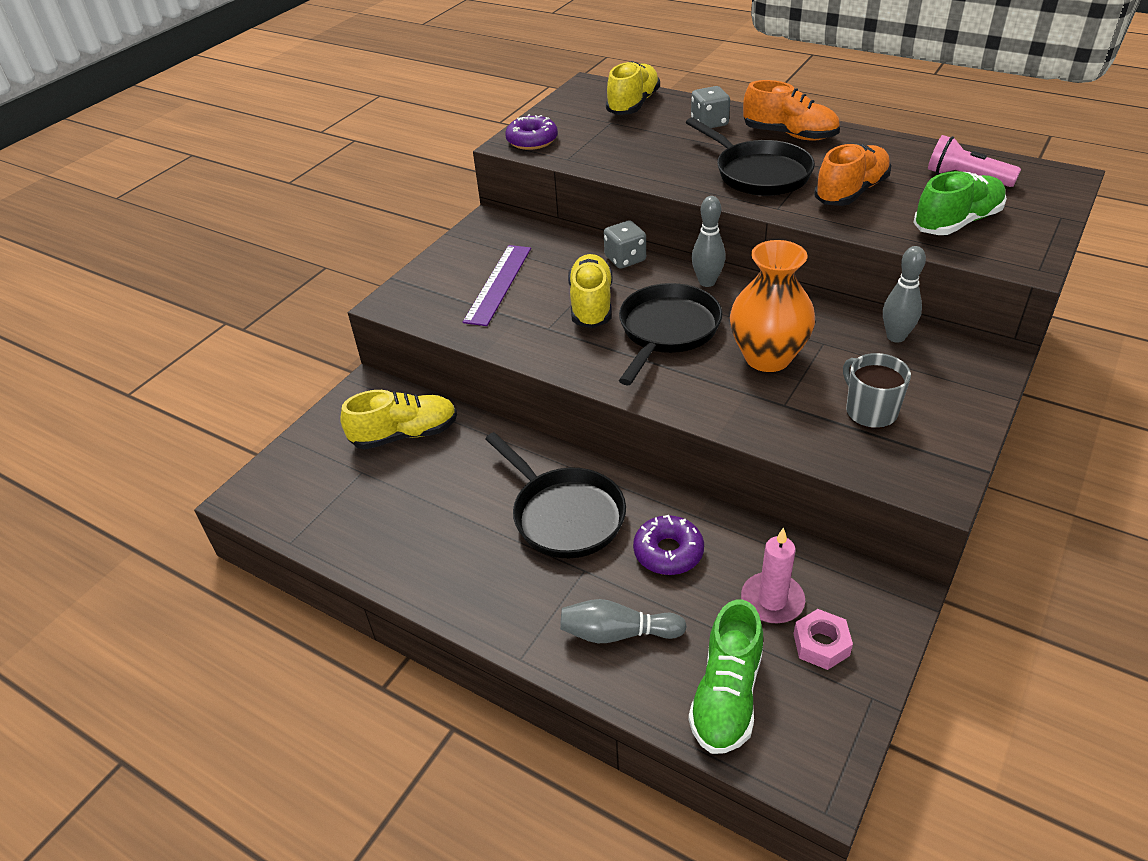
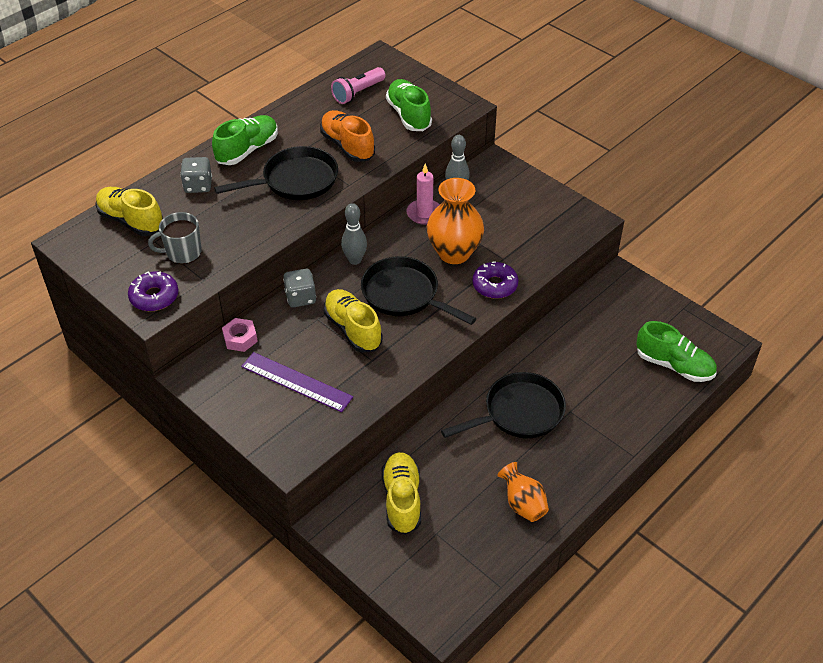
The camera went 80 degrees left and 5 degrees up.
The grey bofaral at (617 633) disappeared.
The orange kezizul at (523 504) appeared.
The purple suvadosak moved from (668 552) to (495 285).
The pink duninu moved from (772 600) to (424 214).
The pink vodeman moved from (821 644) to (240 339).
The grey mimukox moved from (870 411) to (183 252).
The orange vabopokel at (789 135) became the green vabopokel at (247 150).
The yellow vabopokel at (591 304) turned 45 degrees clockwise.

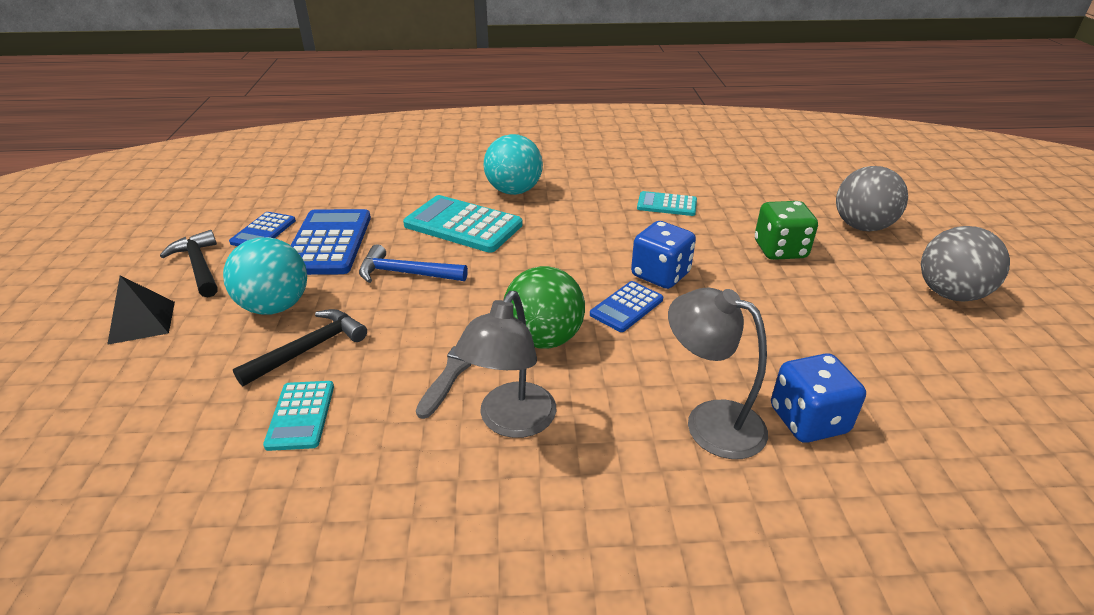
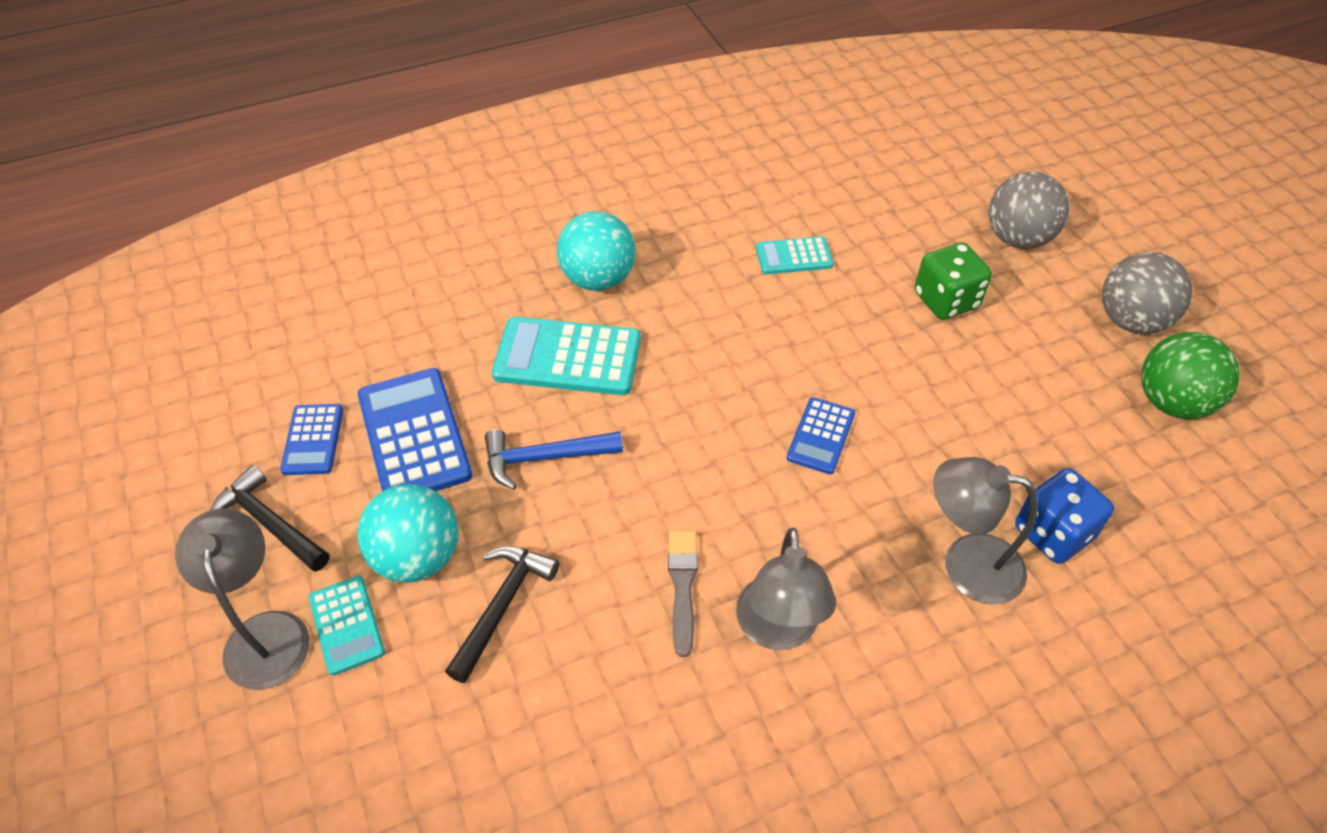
The camera went 20 degrees left and 15 degrees up.
The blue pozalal at (660 275) disappeared.
The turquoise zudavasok moved from (301 415) to (346 625).
The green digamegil moved from (544 338) to (1172 402).
The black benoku at (142 322) was replaced by the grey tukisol at (265 633).

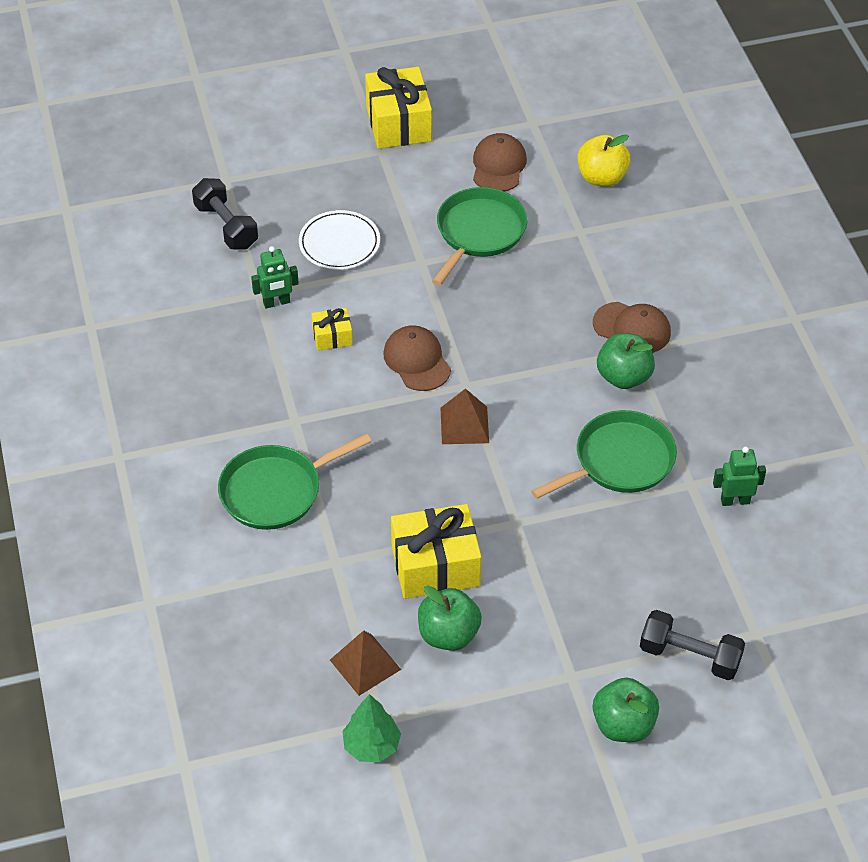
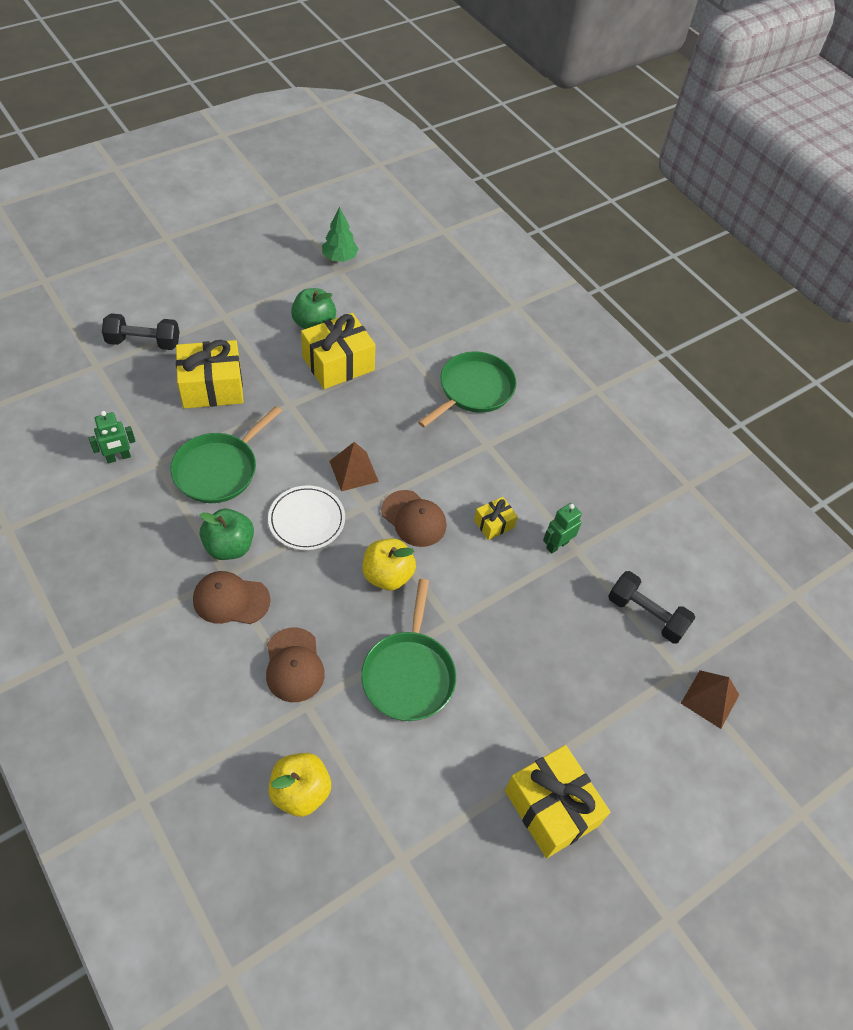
The camera went 155 degrees right and 5 degrees up.
The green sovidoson at (623 725) disappeared.
The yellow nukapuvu at (212 387) appeared.
The yellow sovidoson at (387 575) appeared.
The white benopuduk moved from (339 243) to (306 520).
The brown benoku moved from (365 664) to (710 699).
The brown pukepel moved from (498 166) to (294 665).

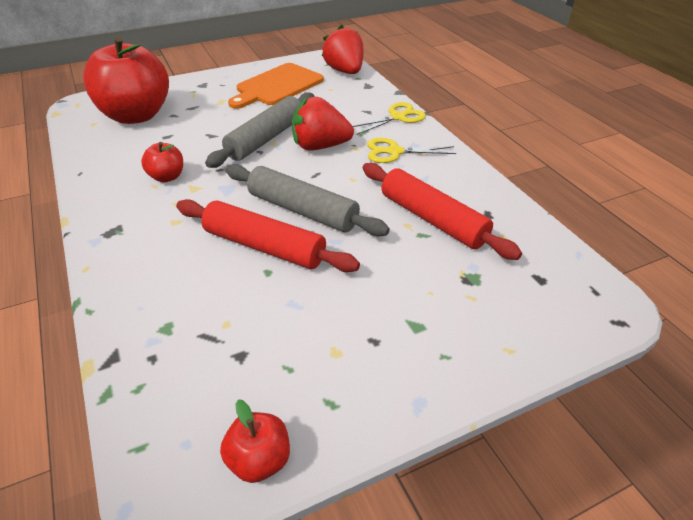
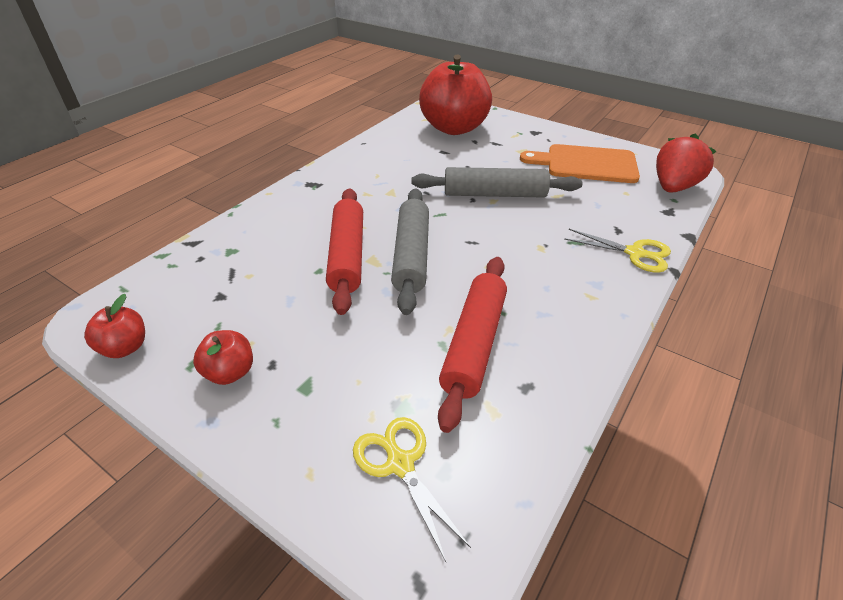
The camera went 60 degrees right and 0 degrees up.
The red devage at (320 146) disappeared.
The red sovidoson moved from (167 177) to (230 372).
The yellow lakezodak moved from (394 152) to (400 463).

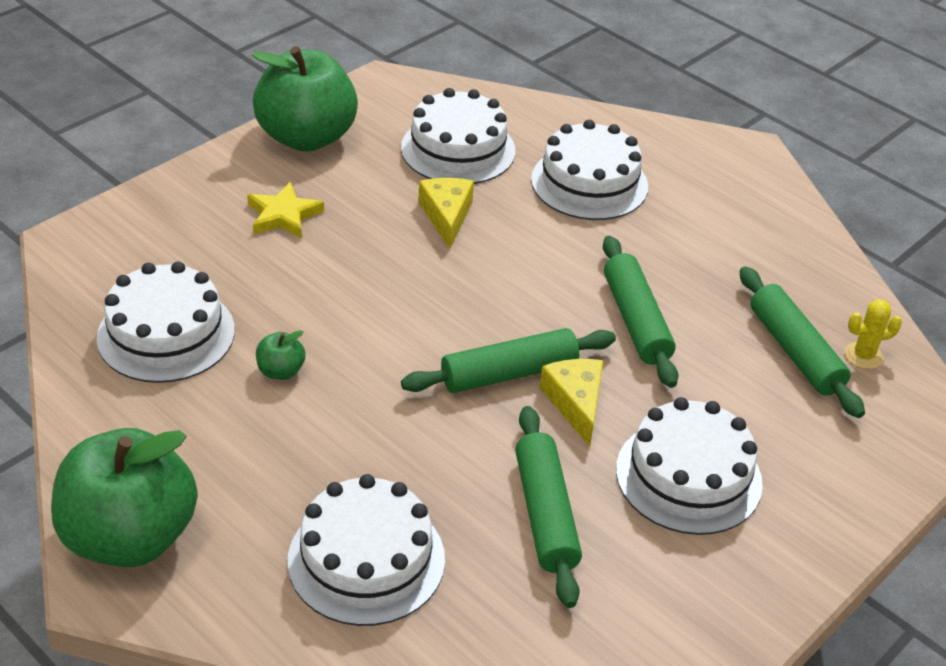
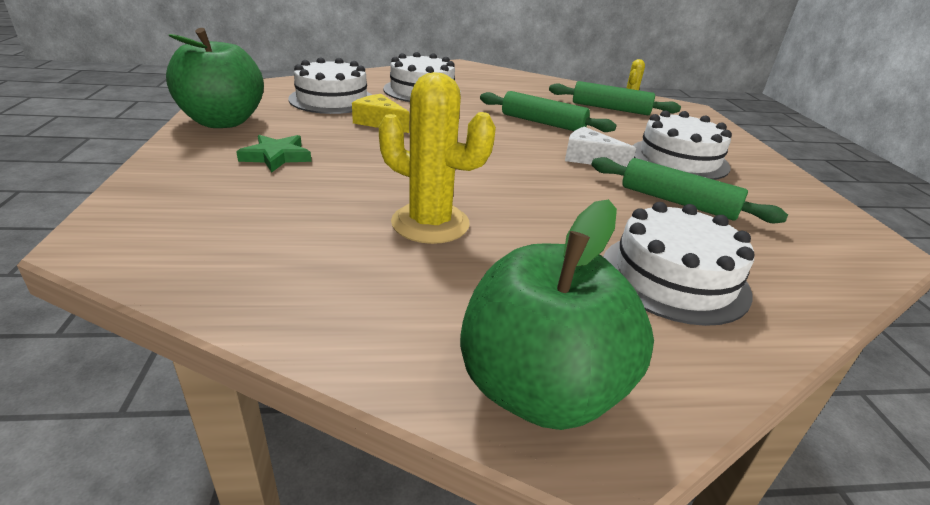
The camera went 50 degrees left and 10 degrees down.
The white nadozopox at (166 334) disappeared.
The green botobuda at (509 373) disappeared.
The green sovidoson at (281 371) was replaced by the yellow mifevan at (430 223).
The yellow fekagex at (283 215) became the green fekagex at (276 157).
The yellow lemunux at (575 403) became the white lemunux at (589 158).

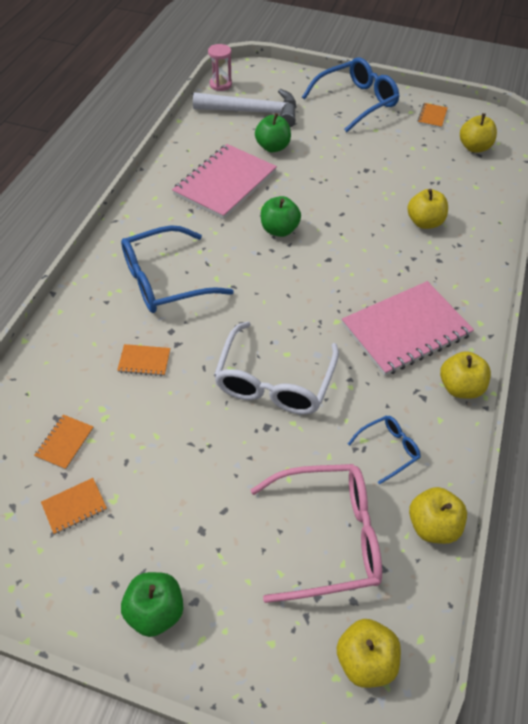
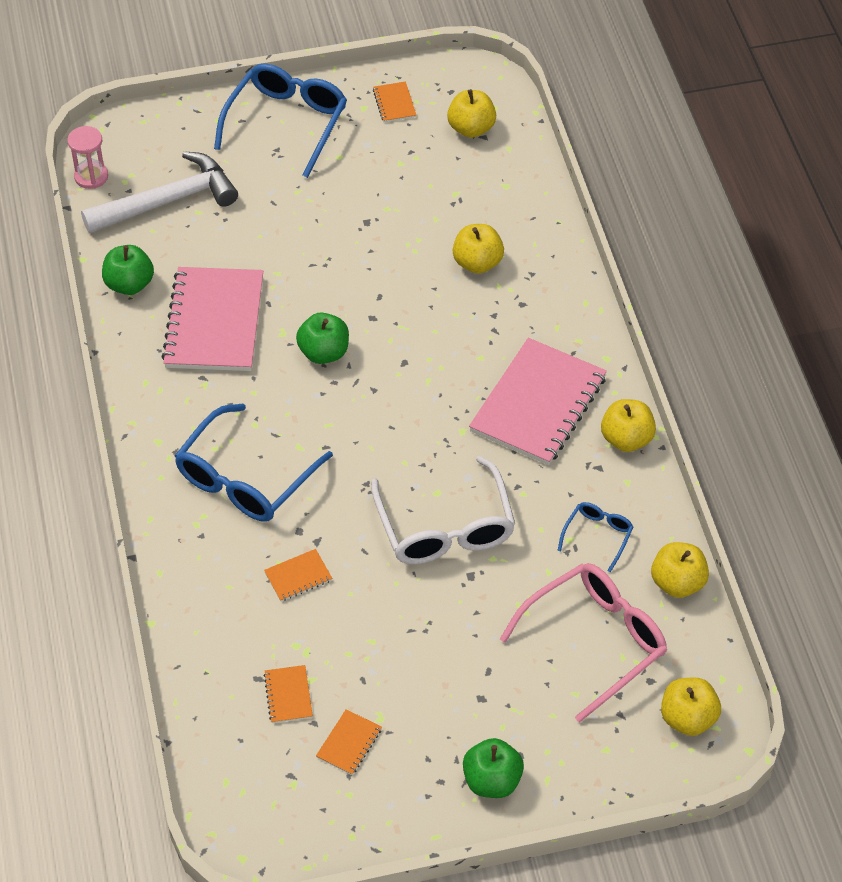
The camera went 30 degrees left and 0 degrees up.
The green sovidoson moved from (272 147) to (129 284).

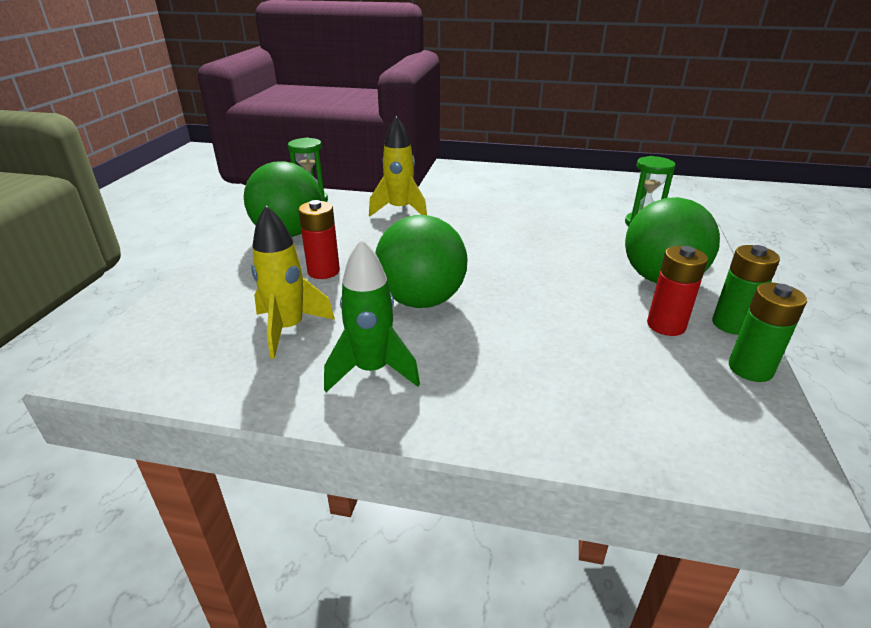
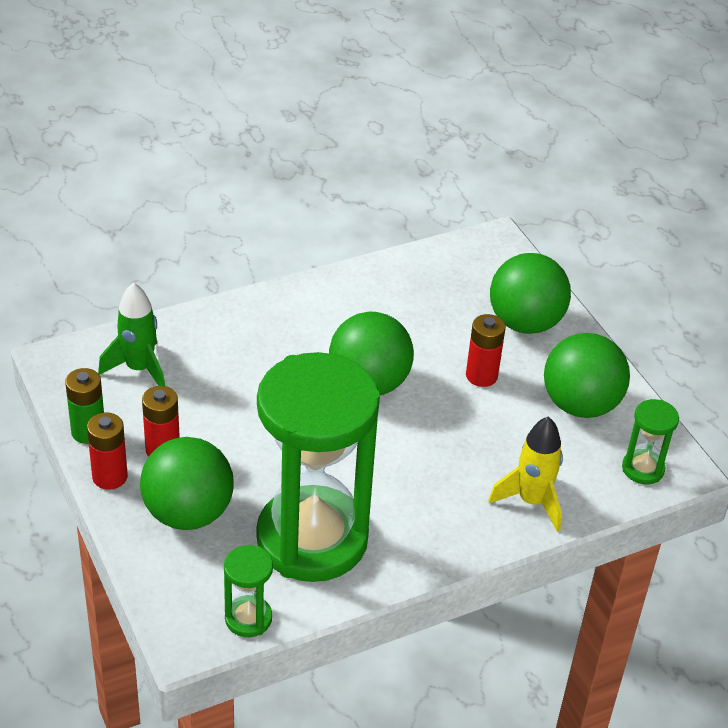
The camera went 140 degrees right and 10 degrees up.
The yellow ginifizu at (288 329) disappeared.
The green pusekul at (312 539) appeared.
The green digamegil at (525 323) appeared.
The green ginifizu moved from (372 371) to (139 369).
The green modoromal at (731 324) became the red modoromal at (110 477).

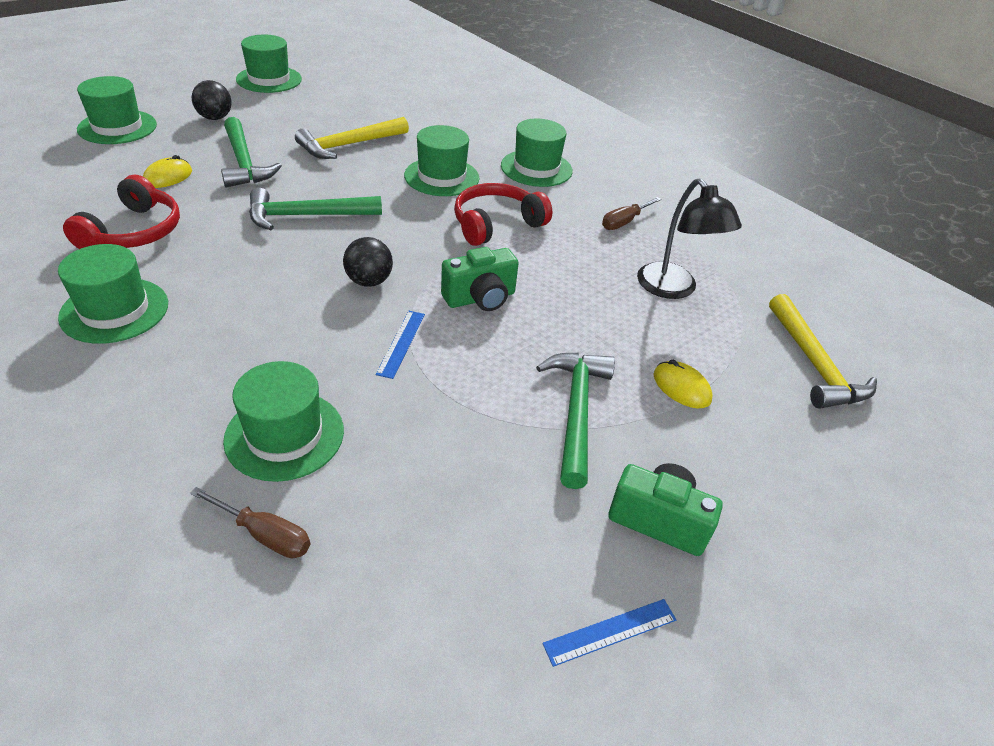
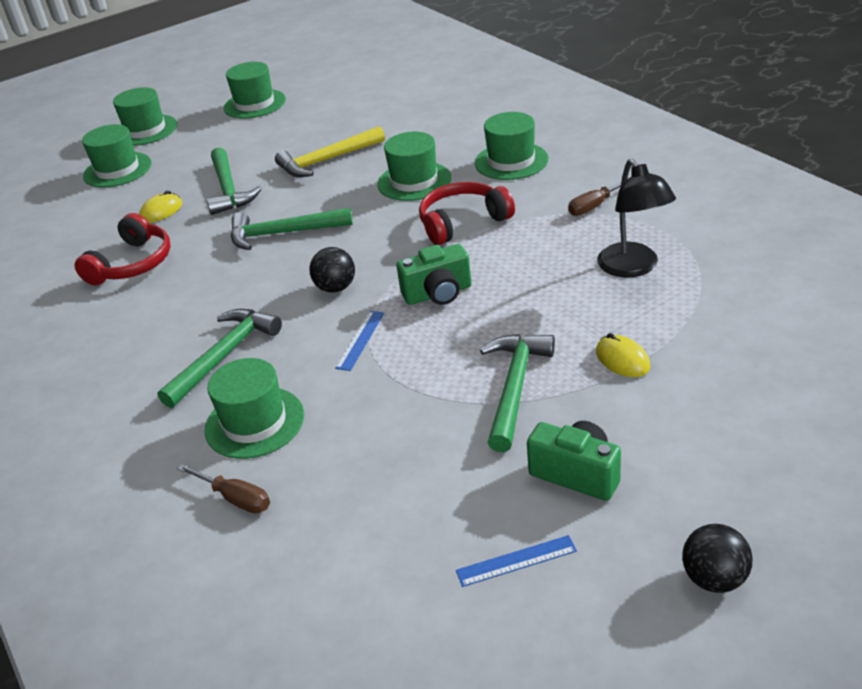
The camera went 15 degrees right and 5 degrees down.
The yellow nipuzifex at (814 364) disappeared.
The green nipuzifex at (224 356) appeared.
The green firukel moved from (114 310) to (145 130).
The black digamegil moved from (215 118) to (714 578).

